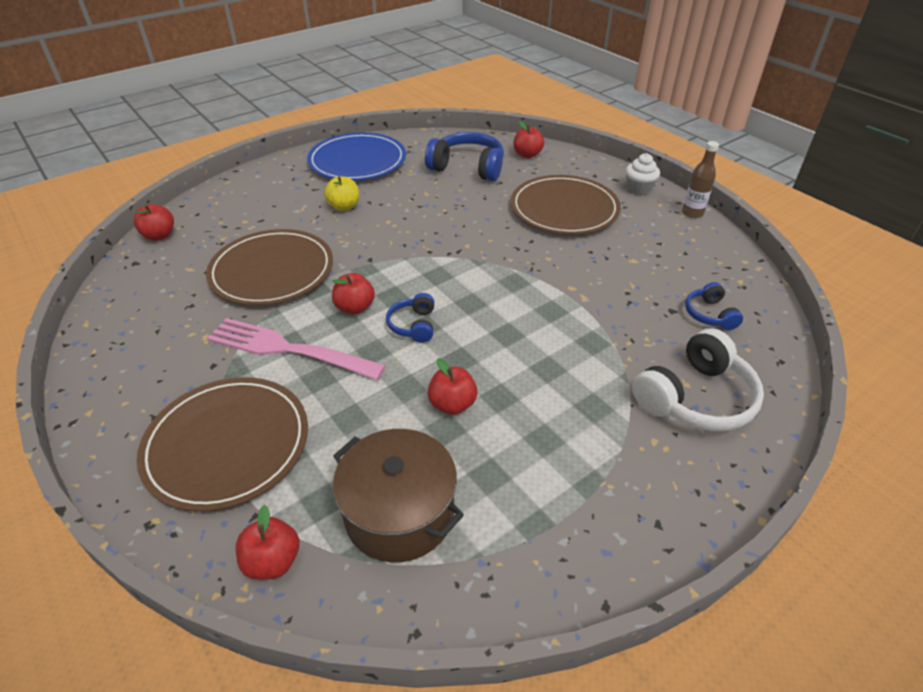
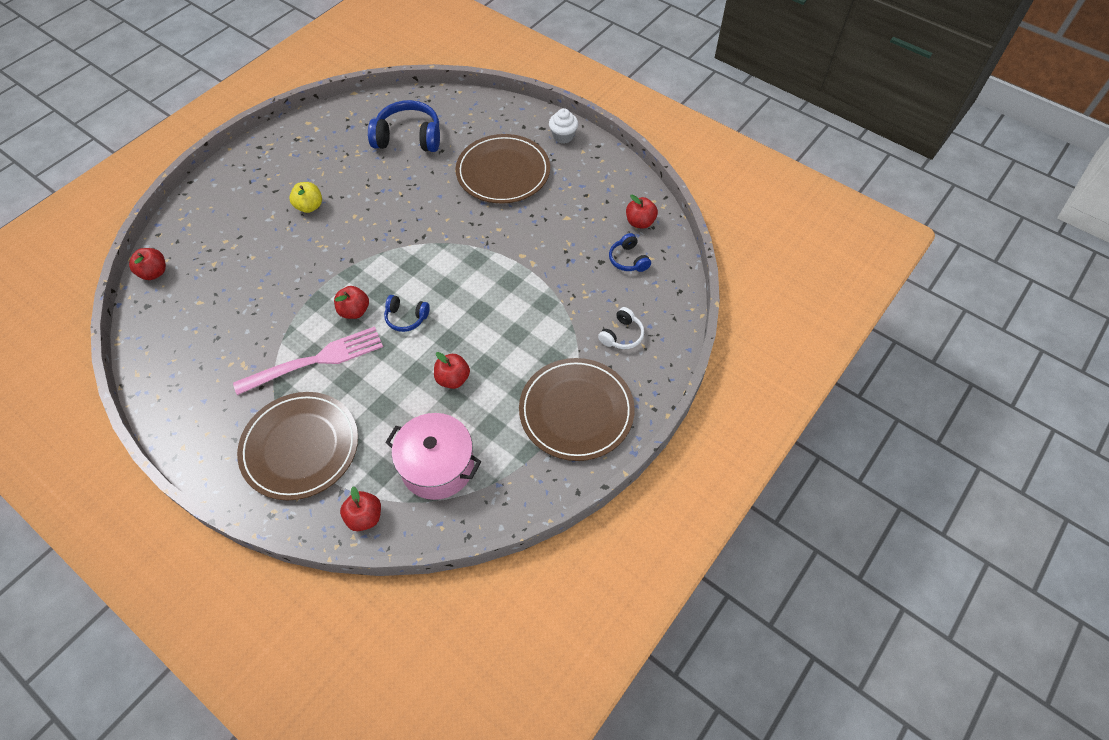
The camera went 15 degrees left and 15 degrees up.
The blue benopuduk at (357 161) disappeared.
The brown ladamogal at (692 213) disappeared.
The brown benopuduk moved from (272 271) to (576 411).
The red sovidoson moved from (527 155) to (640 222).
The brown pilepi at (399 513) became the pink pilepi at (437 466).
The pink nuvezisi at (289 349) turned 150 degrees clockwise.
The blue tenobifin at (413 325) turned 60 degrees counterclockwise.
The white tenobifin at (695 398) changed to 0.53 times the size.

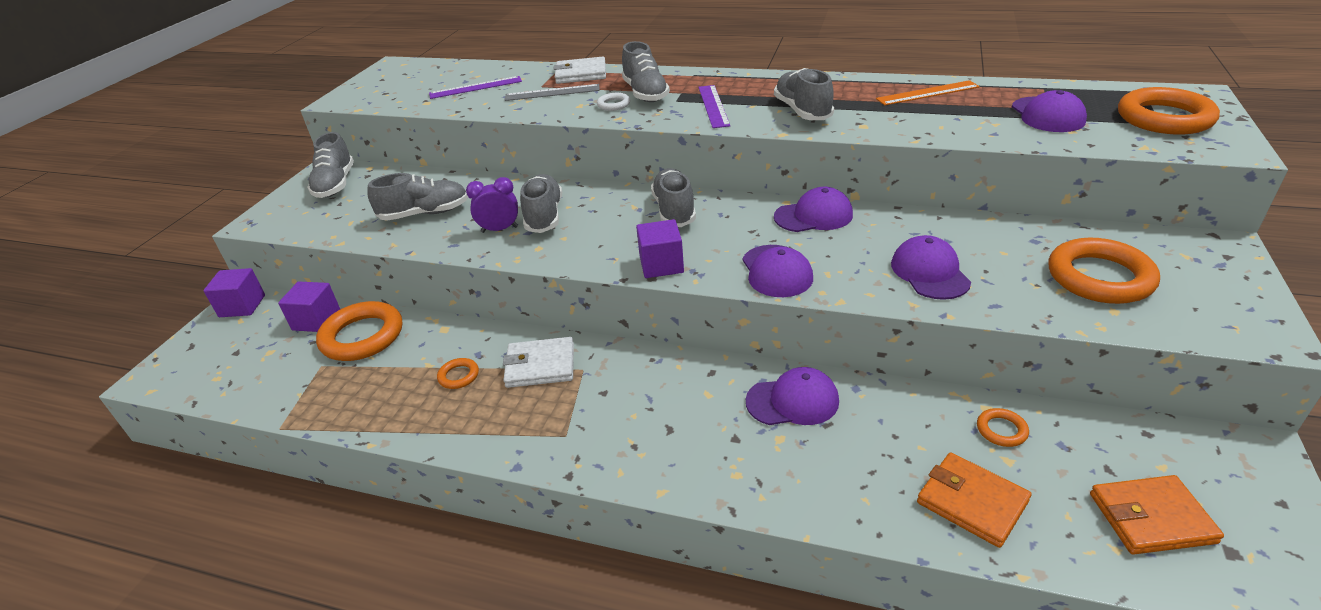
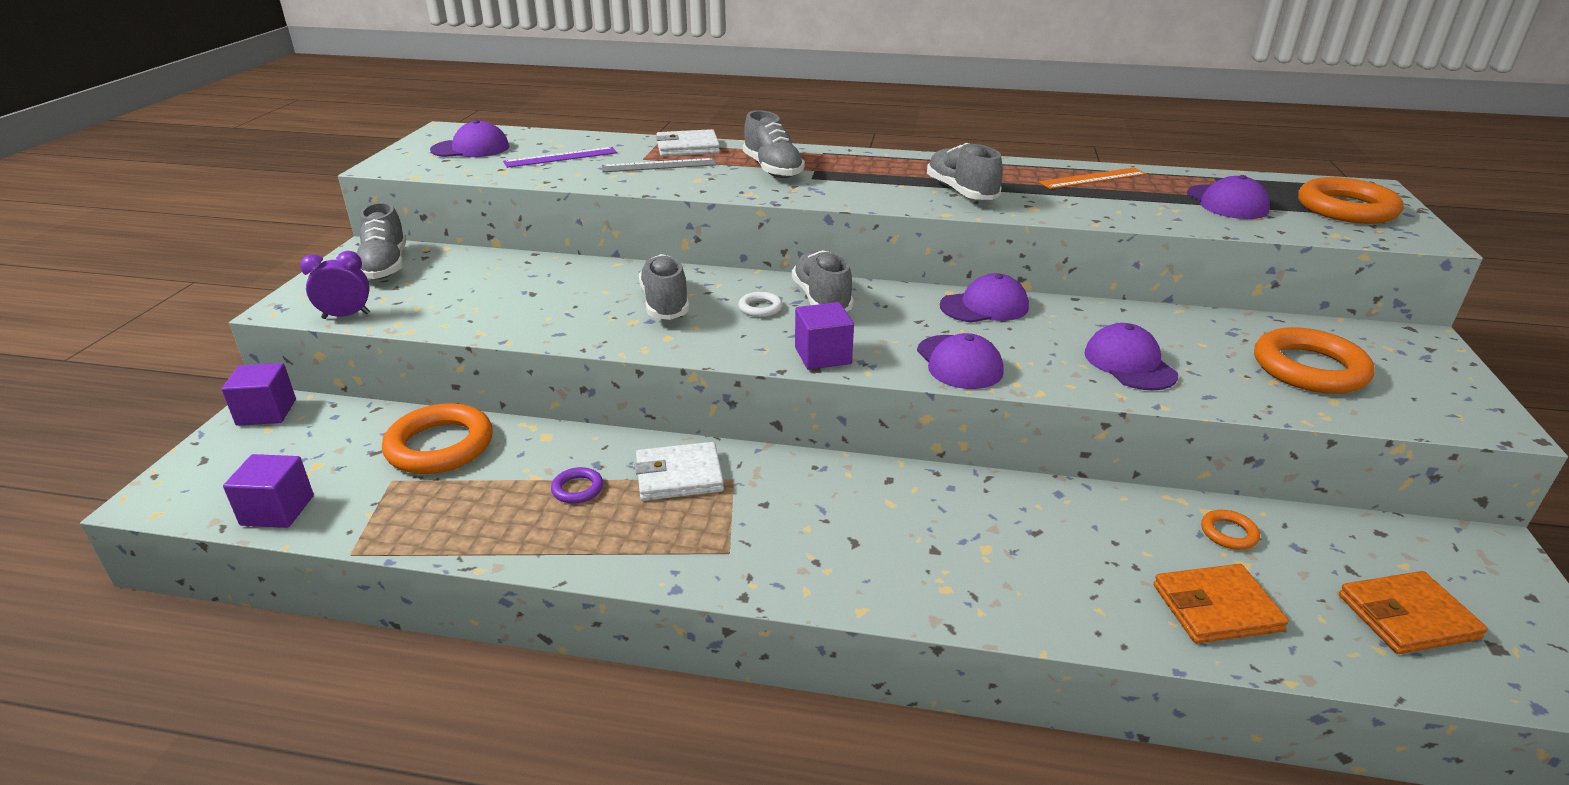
The camera went 10 degrees left and 5 degrees down.
The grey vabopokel at (425 213) disappeared.
The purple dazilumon at (713 106) disappeared.
The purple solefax moved from (316 320) to (277 510).
The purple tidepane moved from (499 229) to (346 316).
The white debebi moved from (613 104) to (760 308).
The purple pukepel moved from (792 401) to (471 148).
The orange debebi at (458 376) became the purple debebi at (577 489).
The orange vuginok at (972 502) turned 45 degrees counterclockwise.

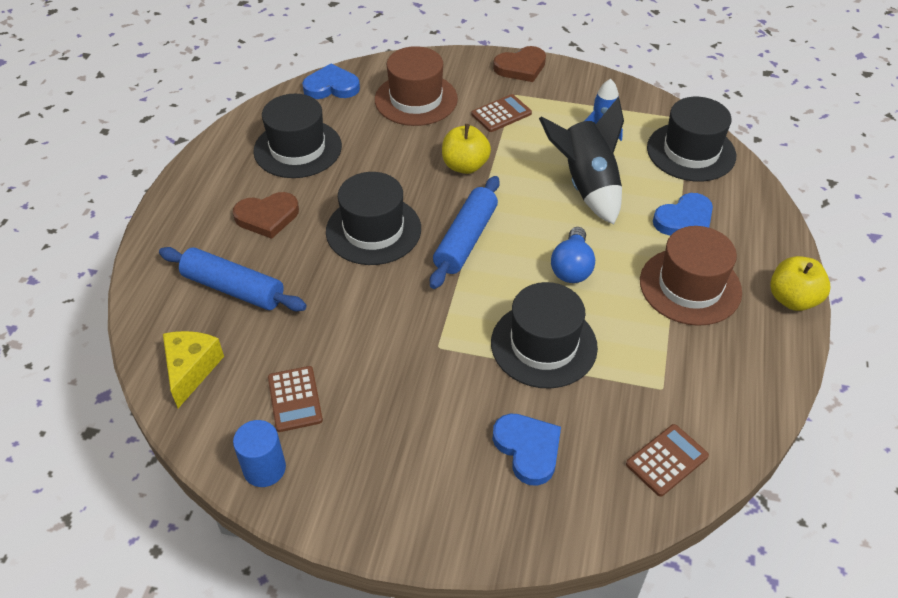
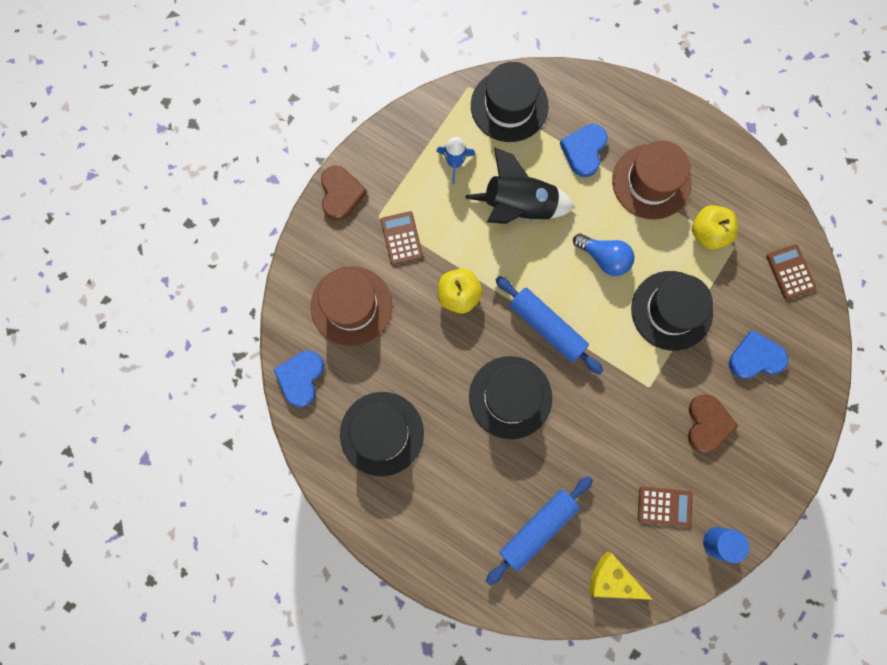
The camera went 70 degrees left and 30 degrees up.
The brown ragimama moved from (267 217) to (707 424).
The yellow sovidoson moved from (792 299) to (708 233).
The blue ragimama at (684 220) turned 150 degrees counterclockwise.

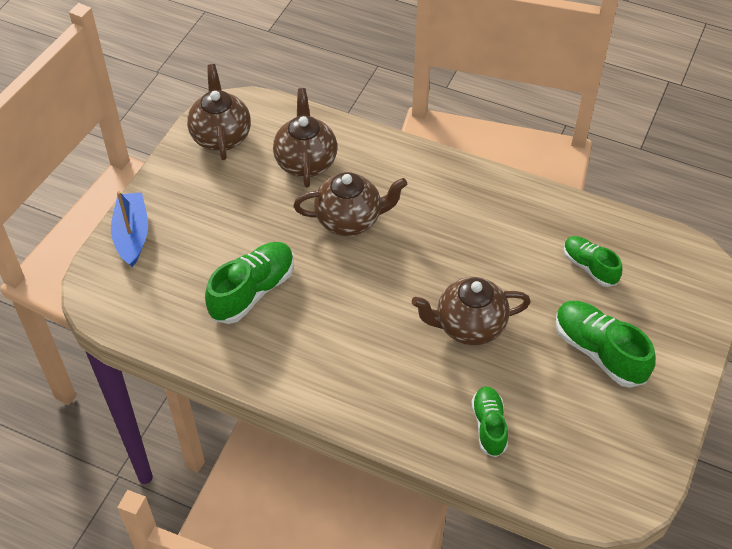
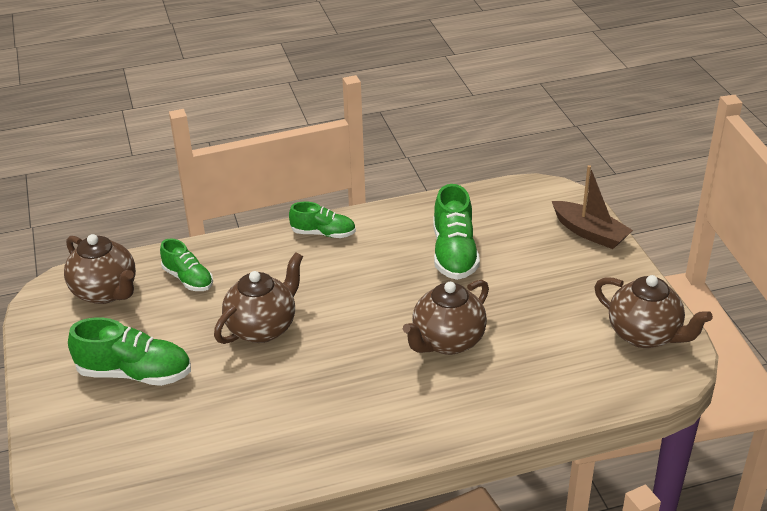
The camera went 140 degrees right and 15 degrees down.
The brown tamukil moved from (306 162) to (106 292).
The green vabopokel moved from (589 267) to (323 233).
The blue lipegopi at (132 235) became the brown lipegopi at (590 233).

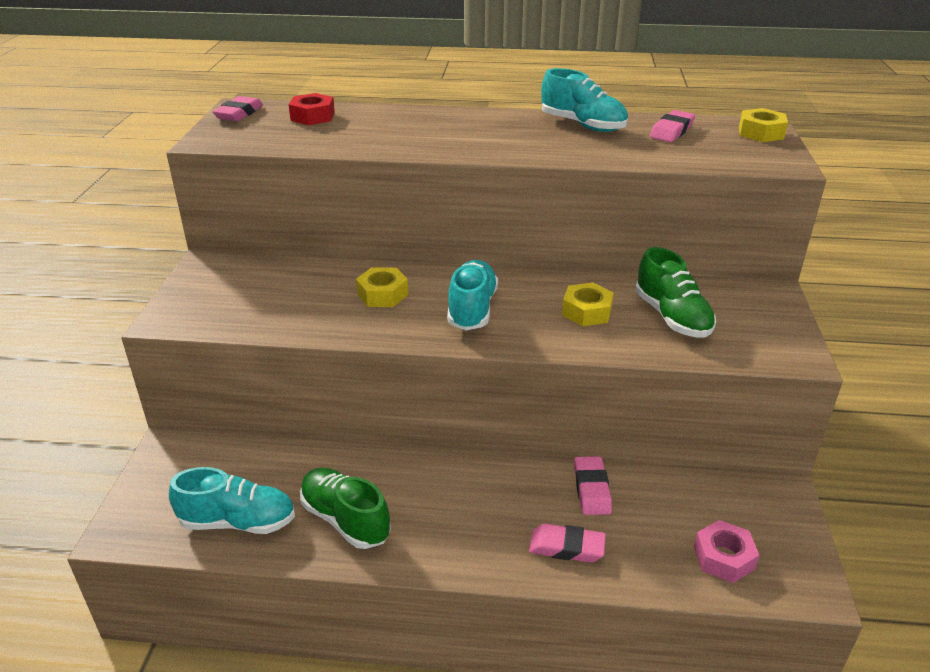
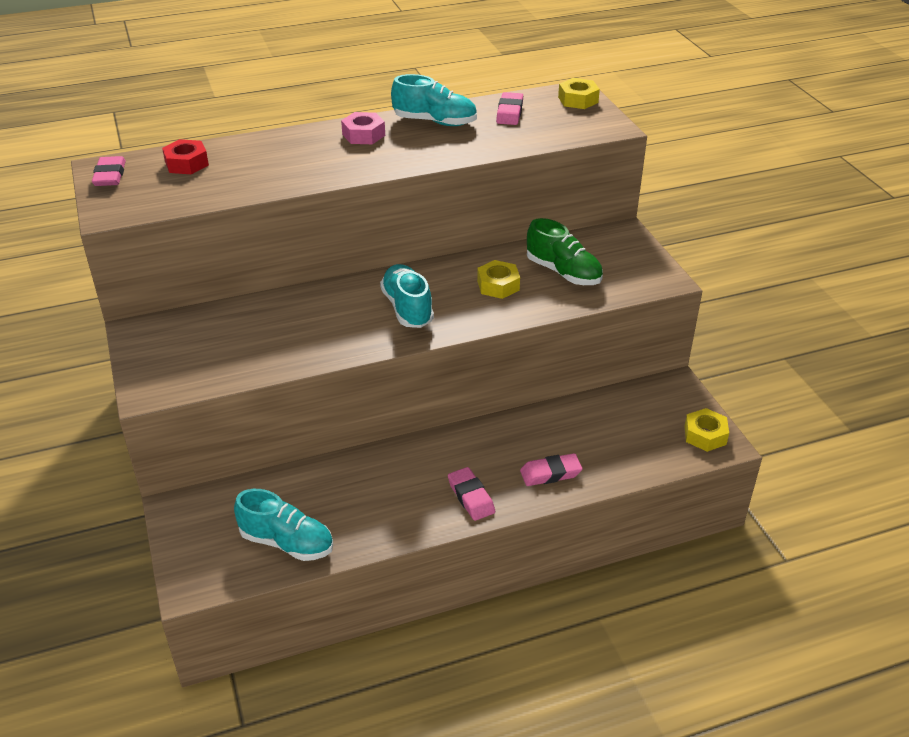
The camera went 25 degrees left and 5 degrees up.
The green vabopokel at (345 520) disappeared.
The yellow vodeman moved from (382 294) to (705 435).
The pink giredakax moved from (591 489) to (471 497).
The pink vodeman moved from (723 557) to (363 135).
The turquoise vabopokel at (238 522) turned 45 degrees clockwise.

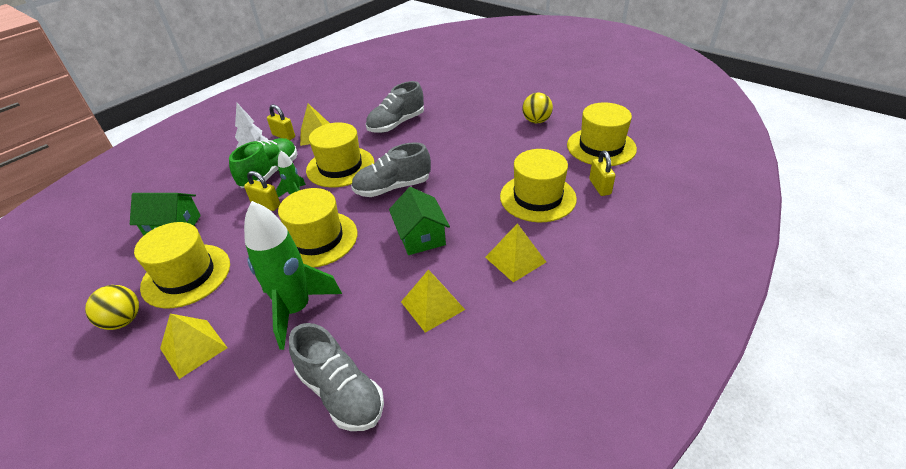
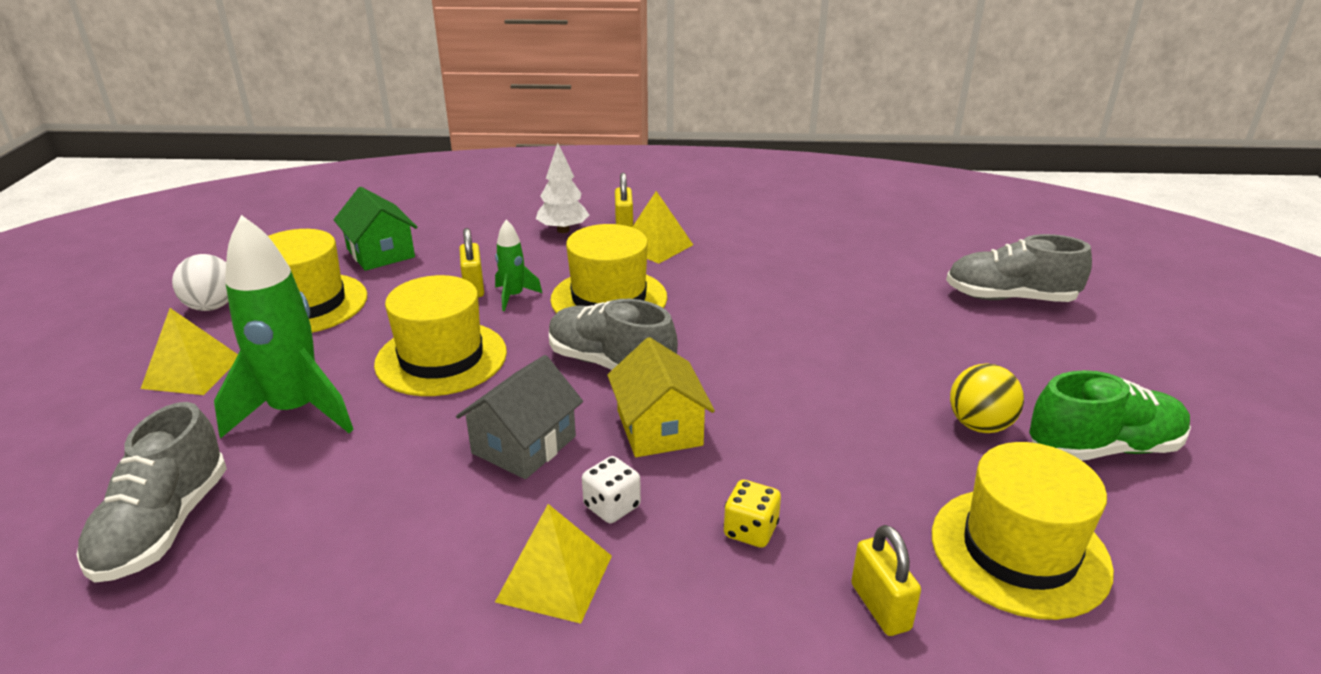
The camera went 50 degrees right and 10 degrees down.
The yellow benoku at (432 305) disappeared.
The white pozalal at (612 506) appeared.
The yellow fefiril at (659 428) appeared.
The green vabopokel moved from (270 173) to (1103 448).
The grey vabopokel moved from (396 124) to (1009 298).
The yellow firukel at (537 197) was replaced by the yellow pozalal at (750 531).
The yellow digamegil at (123 321) became the white digamegil at (212 307).
The green fefiril at (421 236) became the grey fefiril at (524 445).
The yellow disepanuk at (600 187) turned 60 degrees counterclockwise.

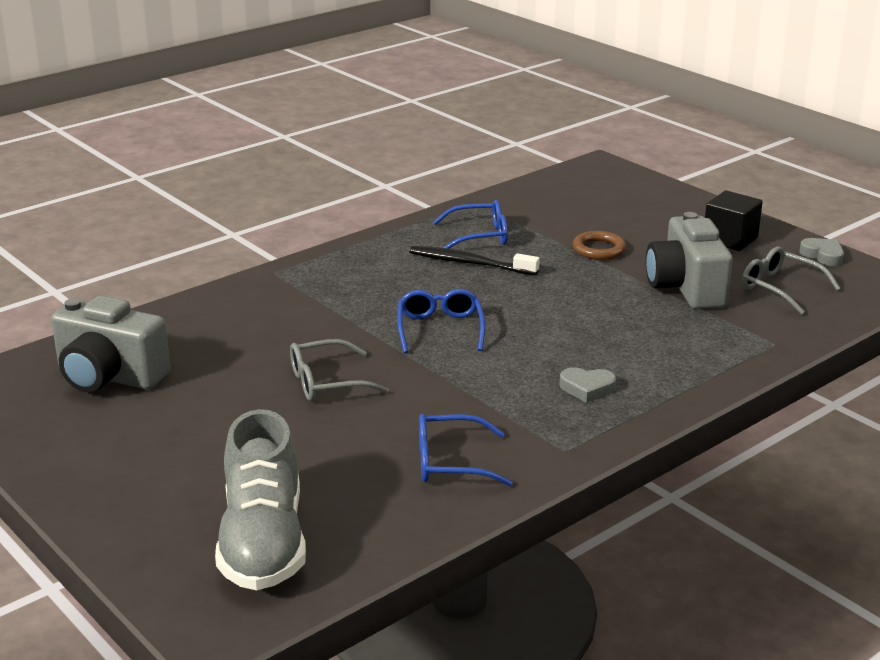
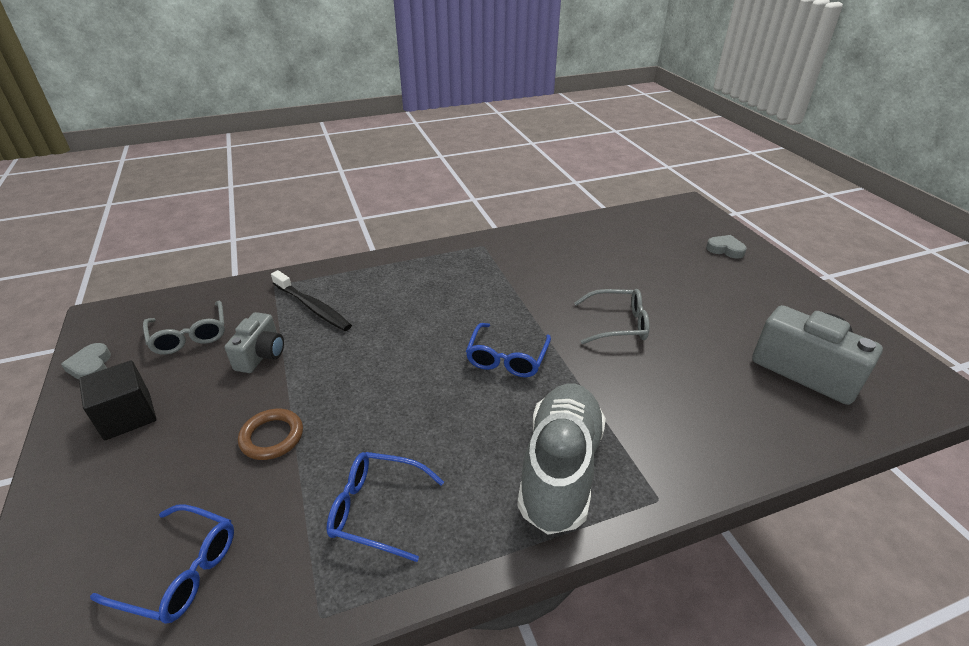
The camera went 160 degrees left and 10 degrees up.
The grey vabopokel moved from (263 542) to (560 469).
The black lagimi moved from (470 263) to (313 307).
The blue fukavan moved from (451 462) to (180 571).
The grey ragimama moved from (587 388) to (725 249).
The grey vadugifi at (686 288) changed to 0.60 times the size.

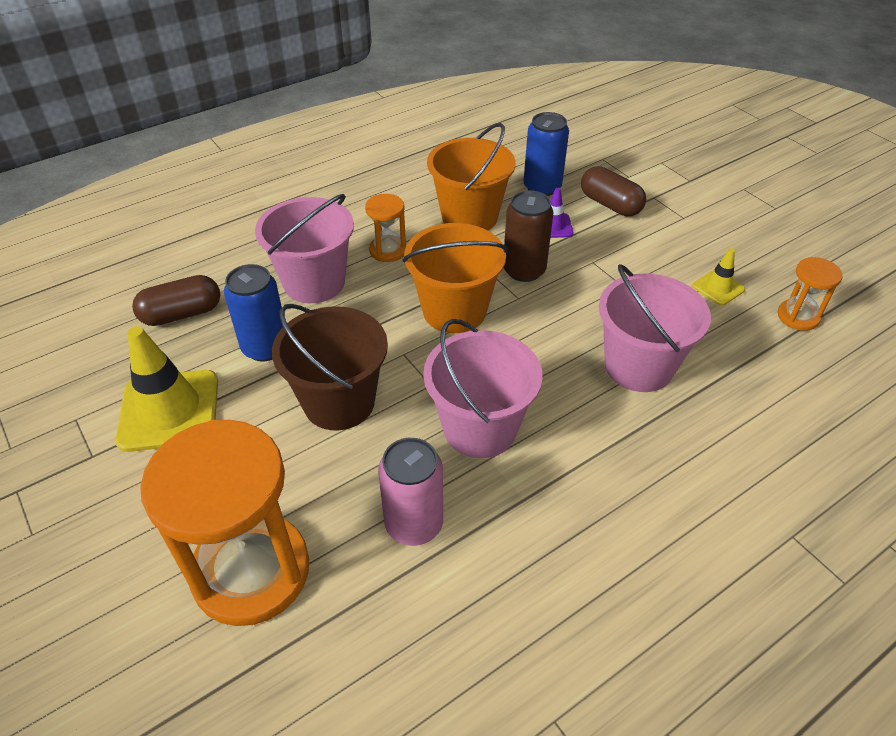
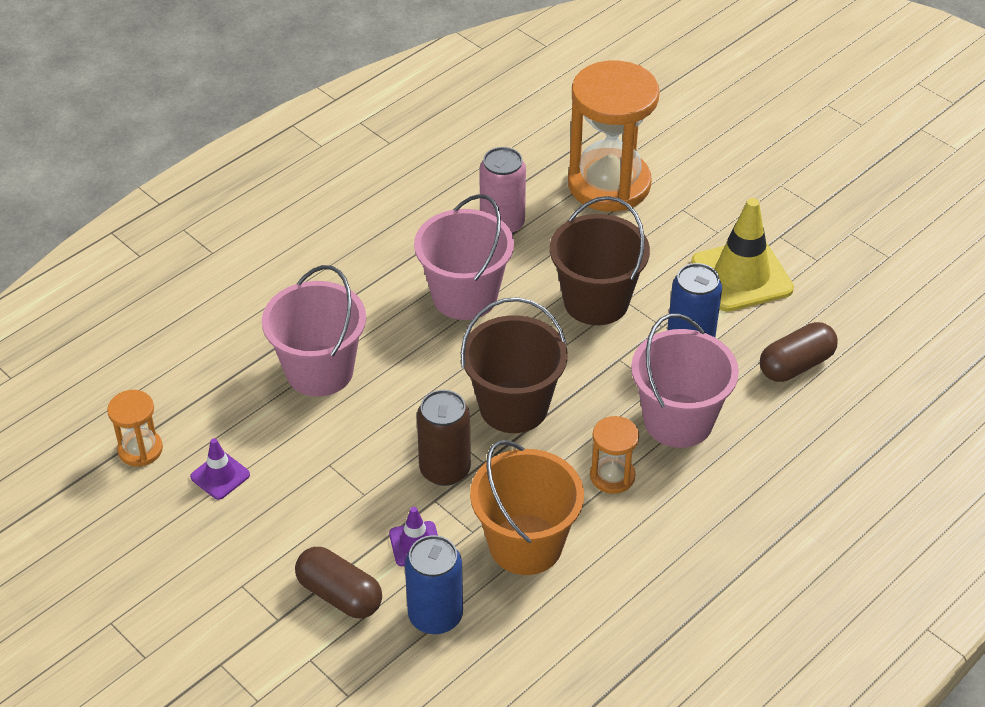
The camera went 170 degrees right and 0 degrees up.
The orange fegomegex at (454 311) became the brown fegomegex at (513 407).
The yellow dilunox at (718 288) became the purple dilunox at (220 476).

